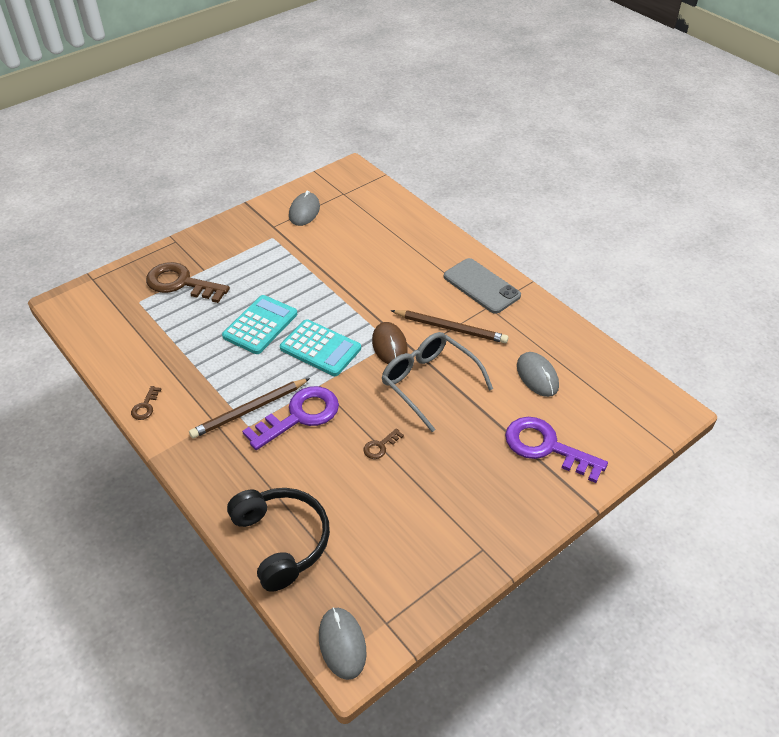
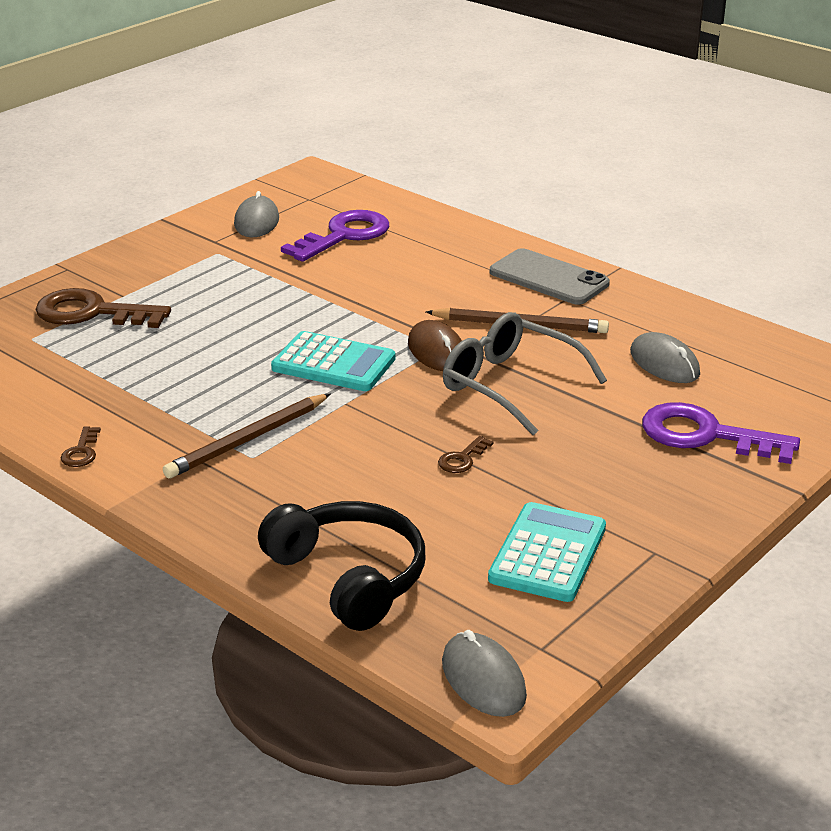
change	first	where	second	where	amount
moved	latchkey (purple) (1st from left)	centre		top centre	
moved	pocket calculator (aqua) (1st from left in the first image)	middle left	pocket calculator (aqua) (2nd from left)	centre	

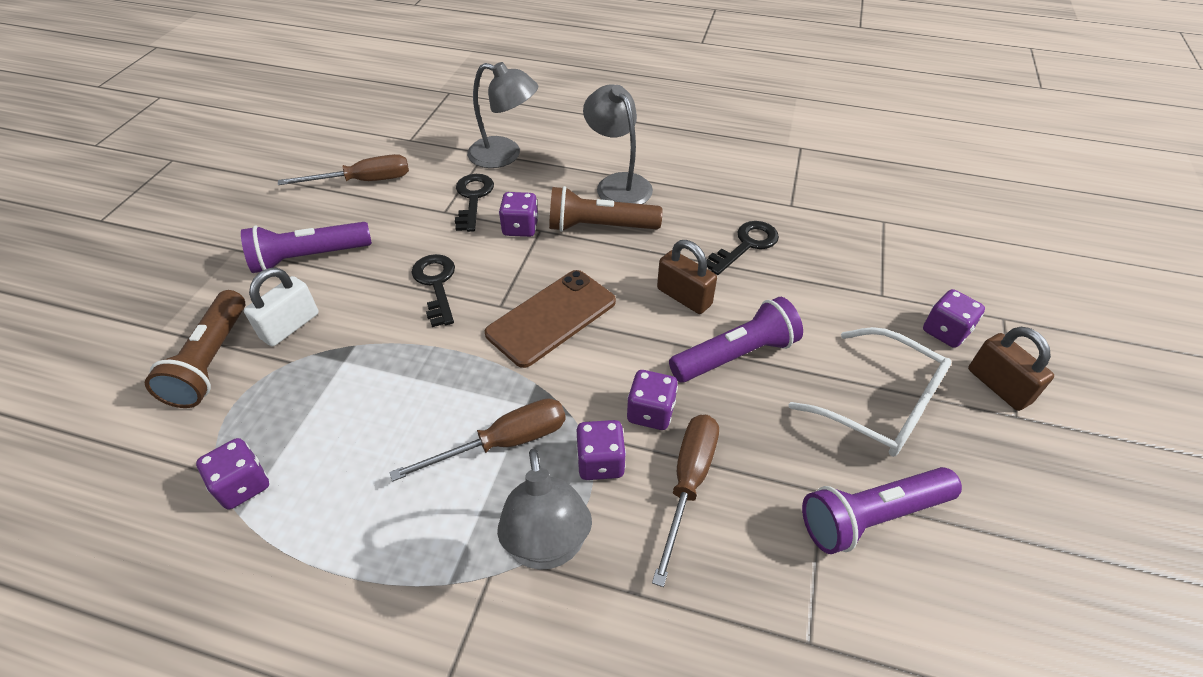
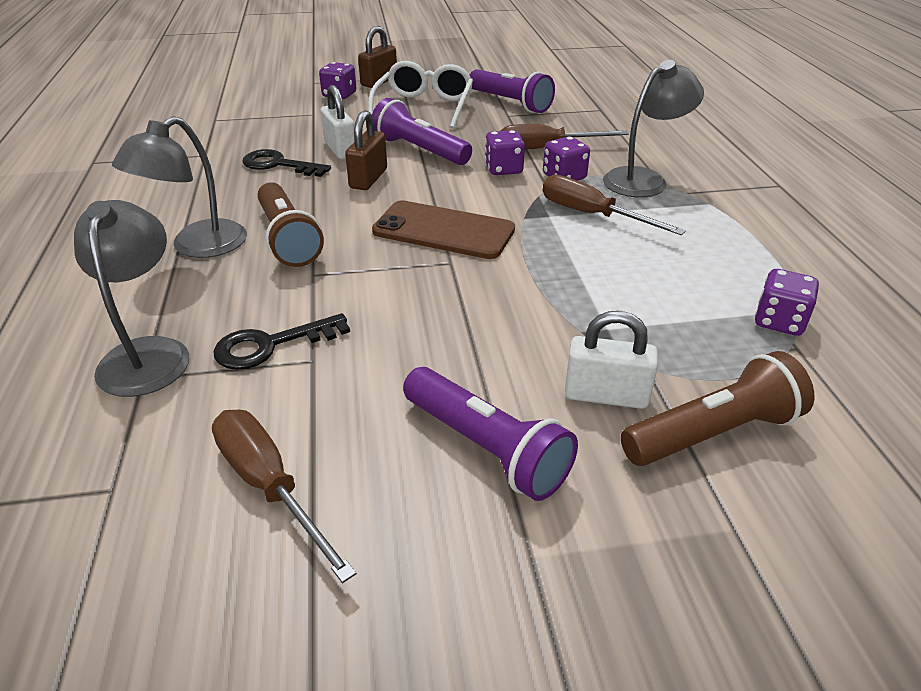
change	first	where	second	where	amount
added			small lock (pure white) (1st from left)	top centre	
removed	latchkey (ebony) (1st from left)	centre			
removed	game die (purple) (2nd from left)	top centre			

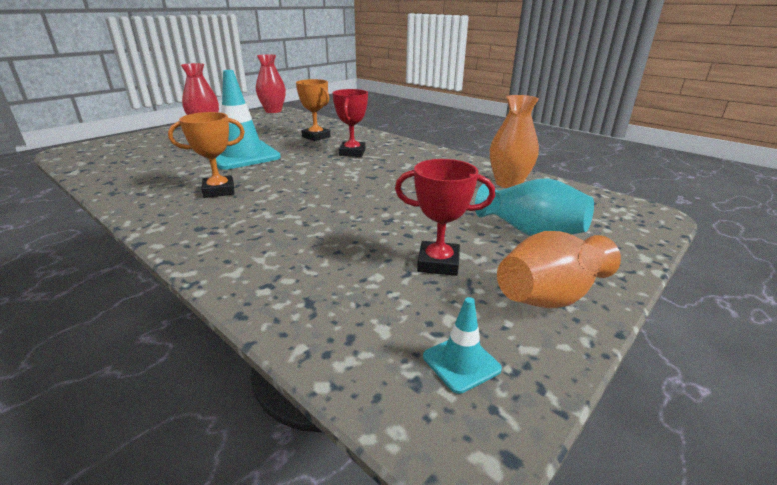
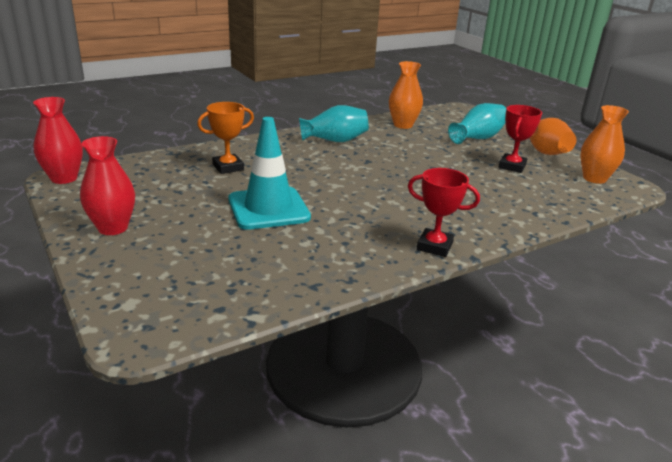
change	first	where	second	where	amount
added			tall vase (aqua) (1st from left)	top centre	
moved	trophy (crimson) (1st from left)	top centre		centre	
replaced	road cone (aqua) (2nd from left)	bottom centre	tall vase (orange) (3rd from left)	top right	
removed	trophy (orange) (1st from left)	top left			

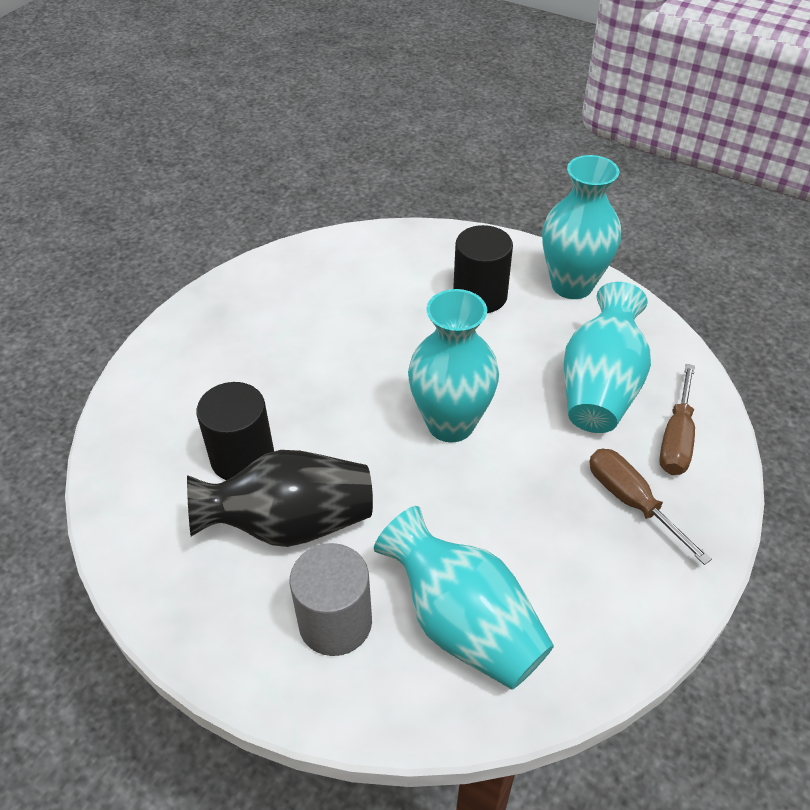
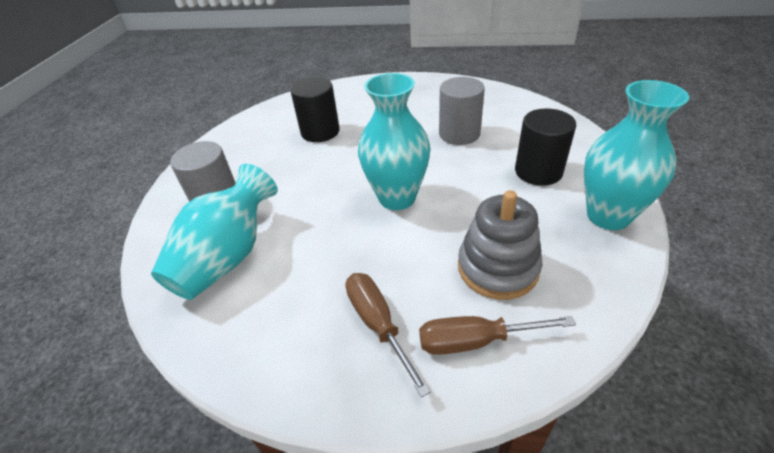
change	first	where	second	where	amount
turned	flat screwdriver (brown) (1st from left)	middle right		bottom centre	60 degrees counterclockwise
added			solid cylinder (ash-grey) (2nd from left)	top centre	
replaced	tall vase (aqua) (4th from left)	middle right	ring stacker (ash-grey)	centre	
removed	tall vase (ebony)	centre			

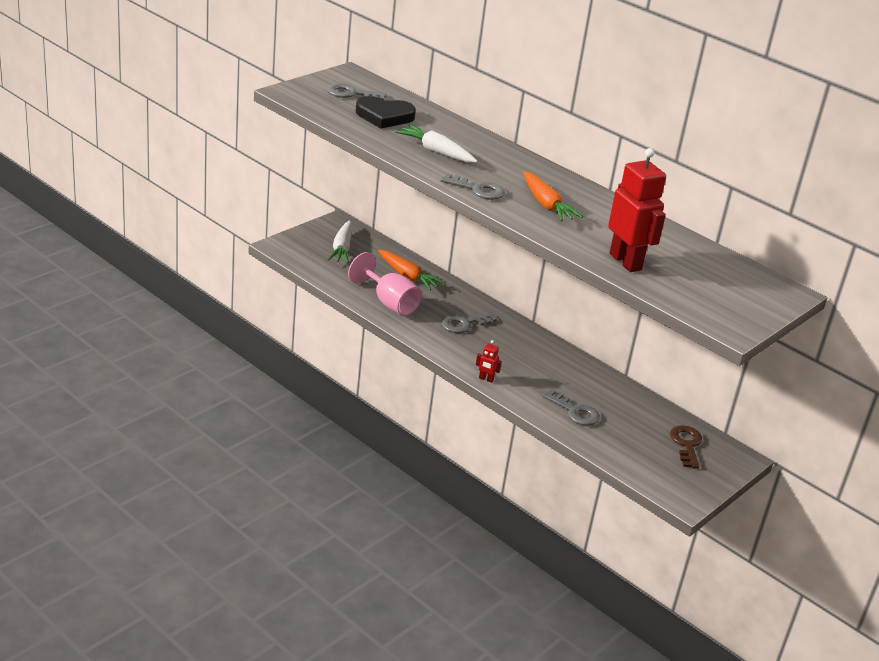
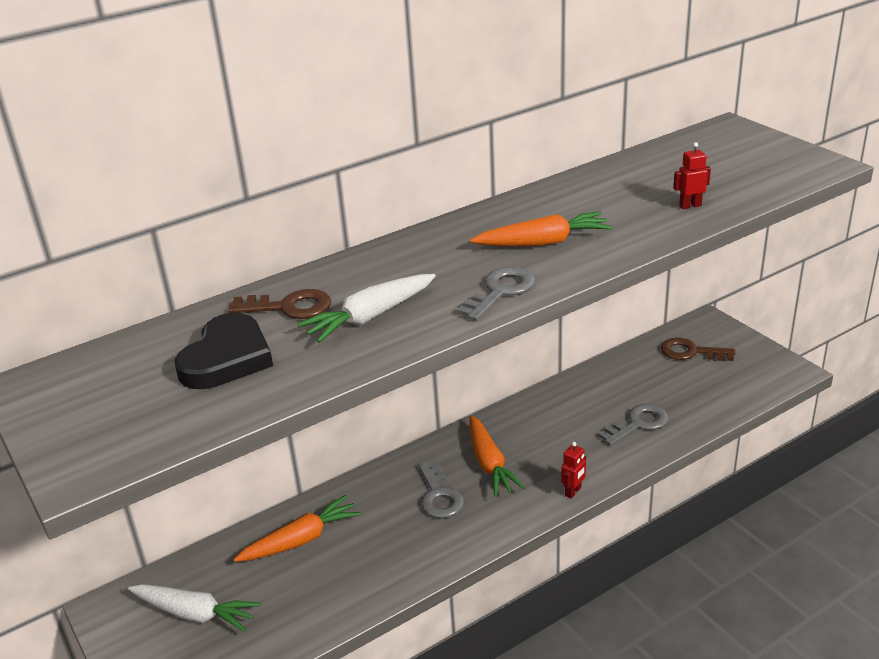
change	first	where	second	where	amount
added			latchkey (brown) (1st from left)	middle left	
added			root vegetable (orange) (2nd from left)	bottom centre	
resized	robot figure (crimson) (2nd from left)	top right		top right	x0.43
removed	latchkey (ash-grey) (1st from left)	top centre			
removed	goblet (pink)	centre			

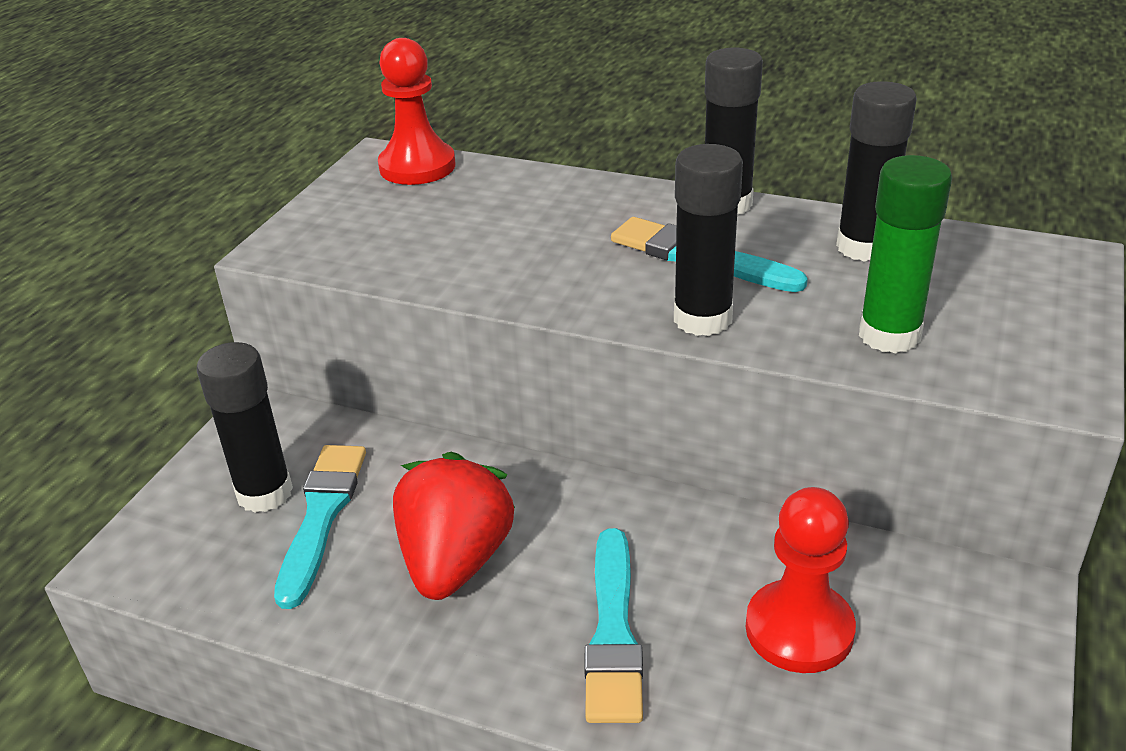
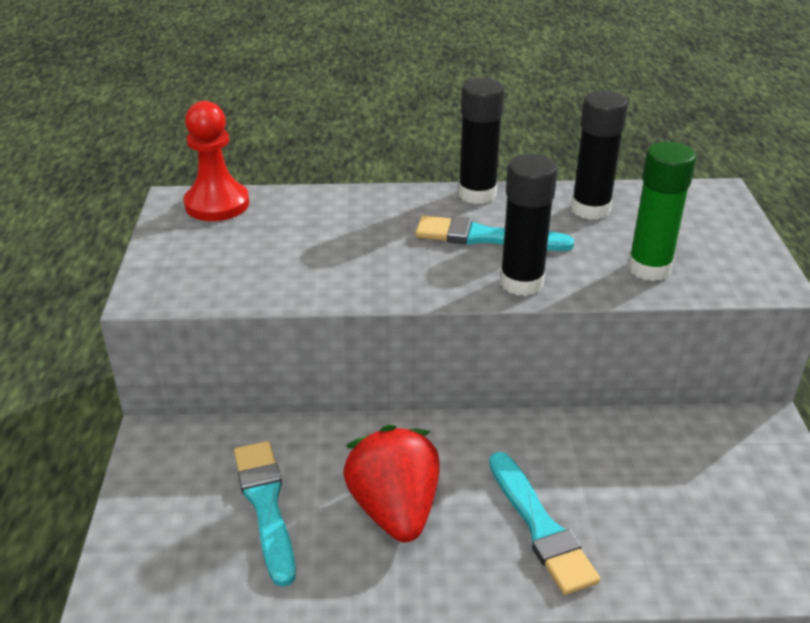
change	first	where	second	where	amount
removed	glue stick (ebony) (1st from left)	middle left			
removed	game pawn (crimson) (2nd from left)	bottom right			

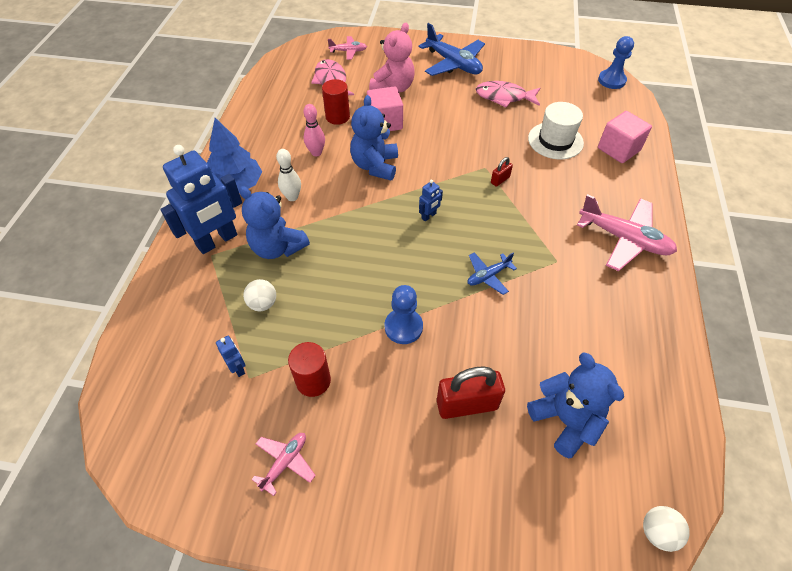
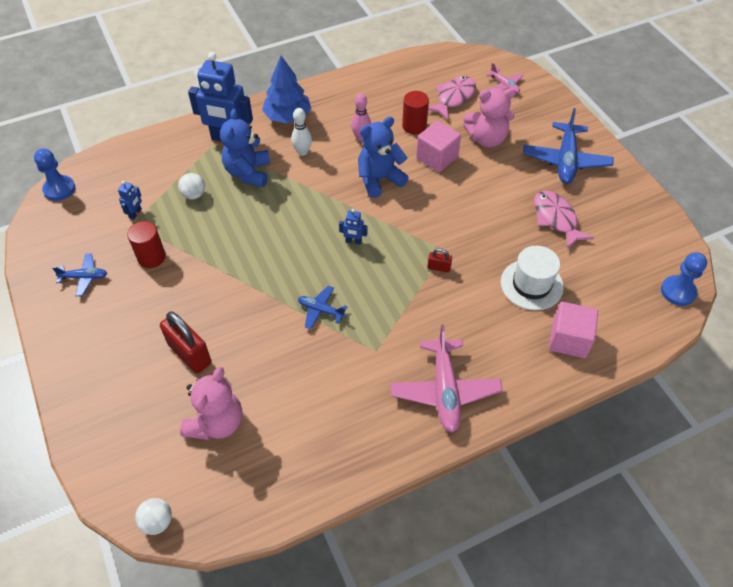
change	first	where	second	where	amount
moved	game pawn (royal blue) (1st from left)	centre		top left	
recoloured	toy plane (pink) (1st from left)	bottom centre	toy plane (royal blue) (1st from left)	middle left	
recoloured	teddy (royal blue) (3rd from left)	bottom right	teddy (pink) (1st from left)	bottom left	

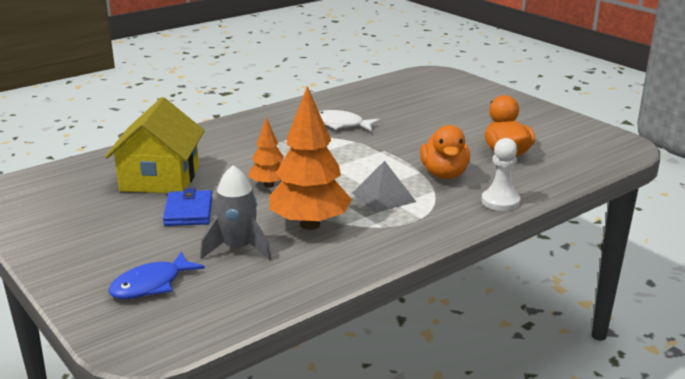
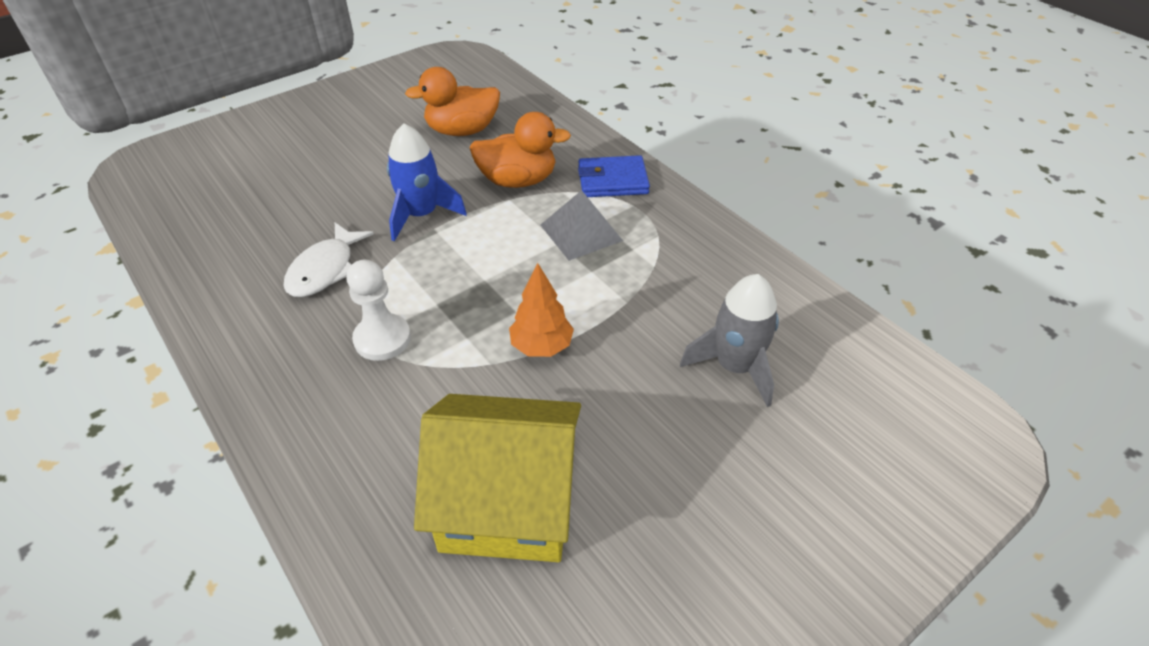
change	first	where	second	where	amount
moved	game pawn (pure white)	middle right		middle left	
added			spaceship (royal blue)	top centre	
moved	card wallet (royal blue)	middle left		top centre	
removed	fish (royal blue)	bottom left			
removed	tree (orange) (2nd from left)	centre			

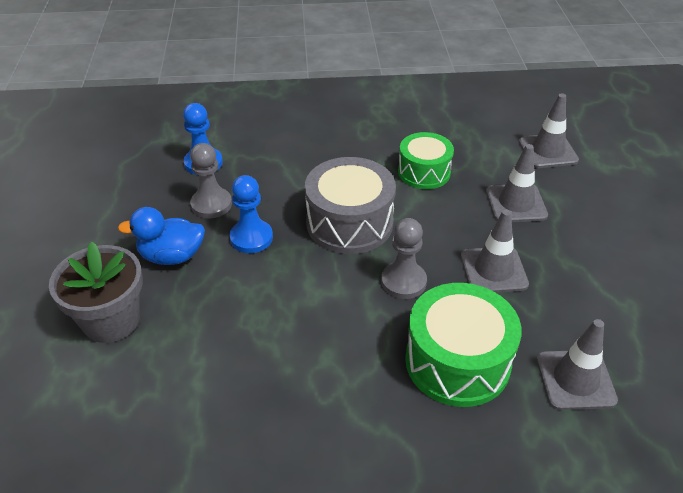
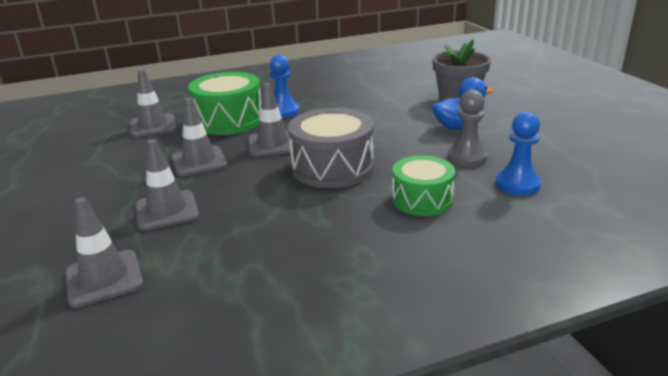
change	first	where	second	where	amount
replaced	game pawn (ash-grey) (2nd from left)	centre	road cone (ash-grey) (5th from left)	top centre	
moved	game pawn (royal blue) (2nd from left in the first image)	centre	game pawn (royal blue) (1st from left)	top centre	
moved	snare drum (emerald) (1st from left in the first image)	top centre	snare drum (emerald) (2nd from left)	centre	

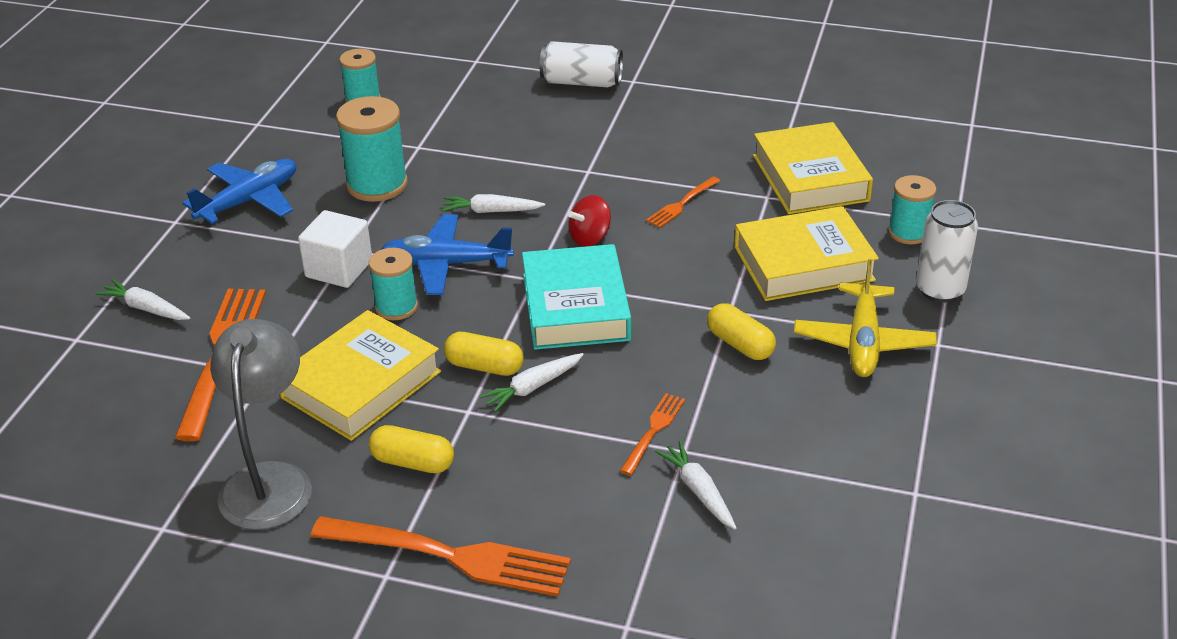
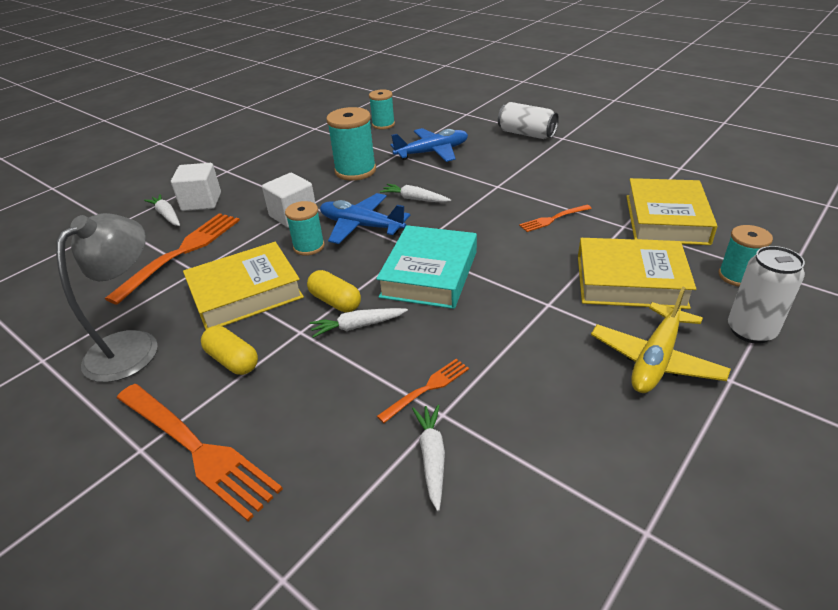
change	first	where	second	where	amount
added			block (pure white) (1st from left)	top left	
moved	toy plane (royal blue) (1st from left in the first image)	top left	toy plane (royal blue) (2nd from left)	top centre	
removed	toy top (crimson)	centre			
removed	pill (bright yellow) (3rd from left)	centre			

